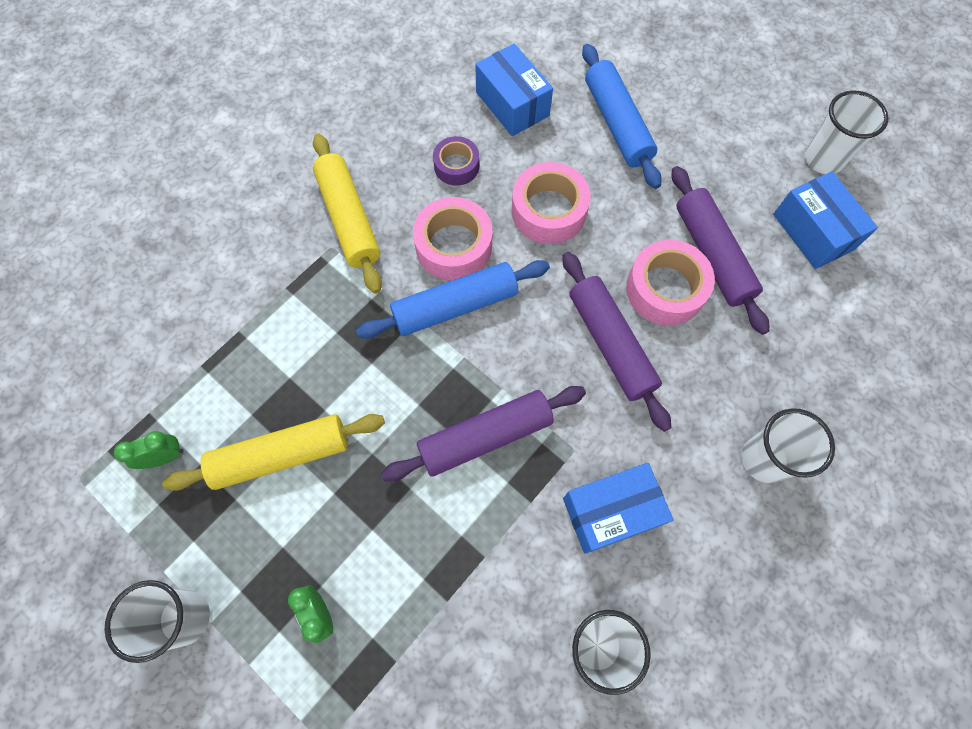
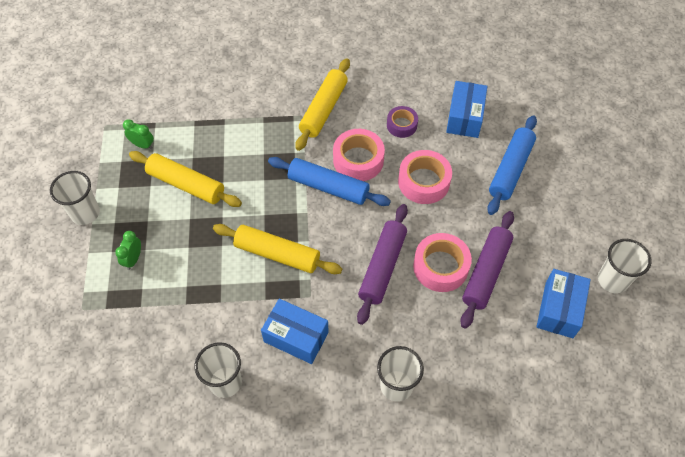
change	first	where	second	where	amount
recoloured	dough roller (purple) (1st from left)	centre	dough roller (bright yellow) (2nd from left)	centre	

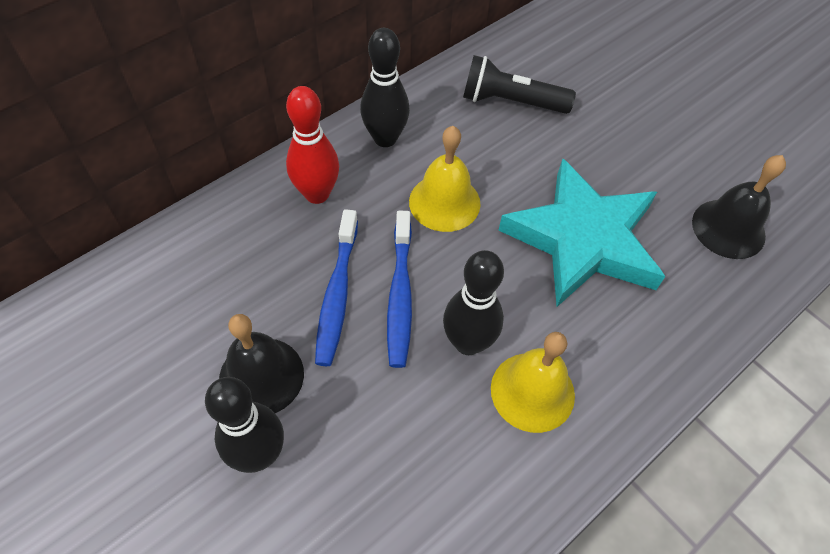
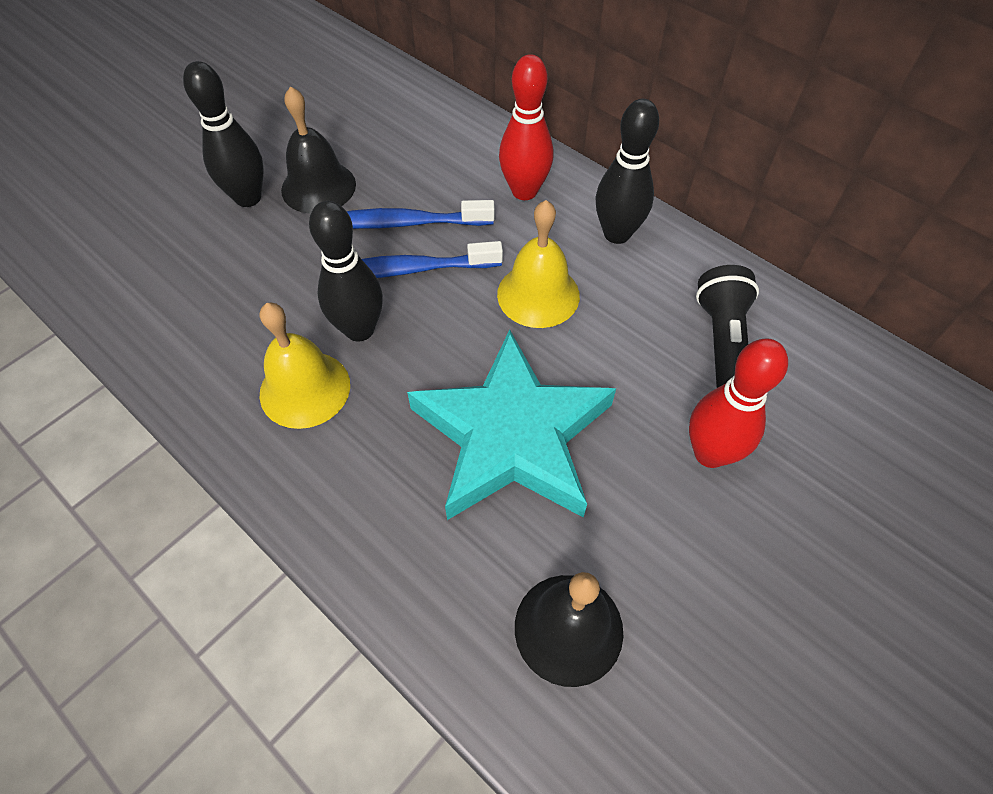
change	first	where	second	where	amount
added			tenpin (crimson) (2nd from left)	middle right	

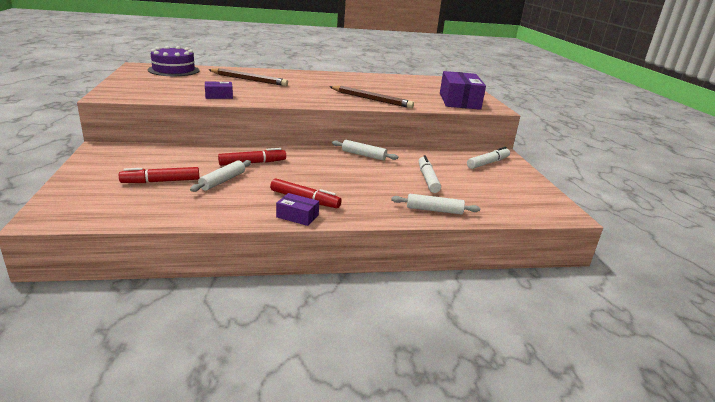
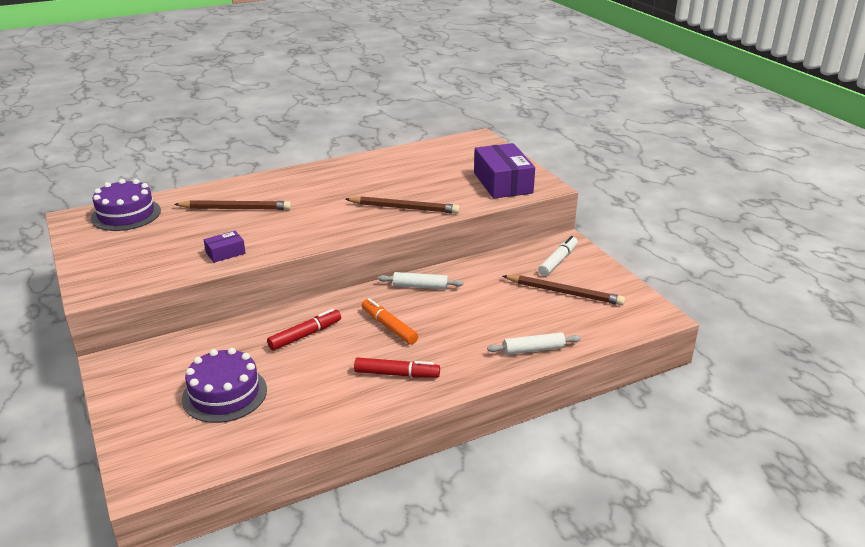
change	first	where	second	where	amount
replaced	marker pen (crimson) (1st from left)	middle left	gateau (purple) (2nd from left)	bottom left	
added			marker pen (orange)	centre	
added			lead pencil (brown) (3rd from left)	centre	
removed	dough roller (pure white) (1st from left)	middle left			
removed	box (purple) (2nd from left)	centre			
removed	marker pen (pure white) (1st from left)	centre			

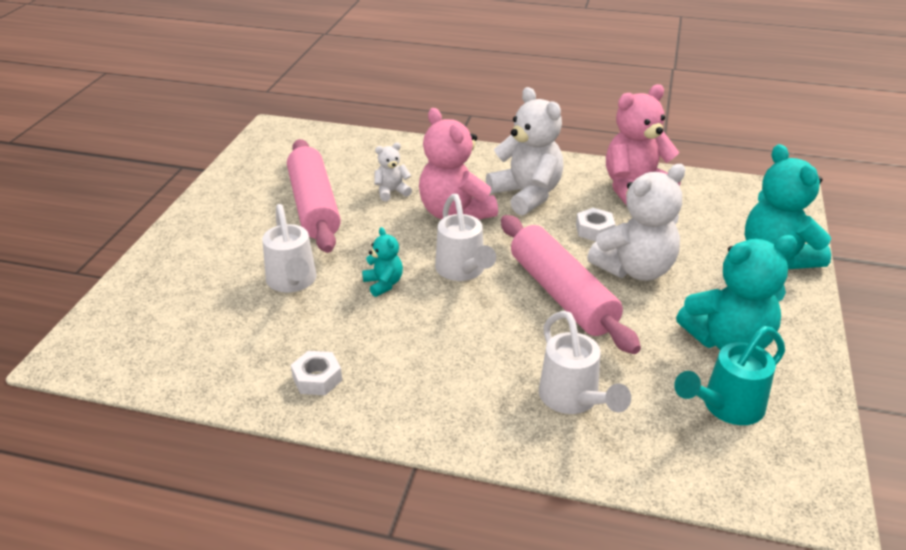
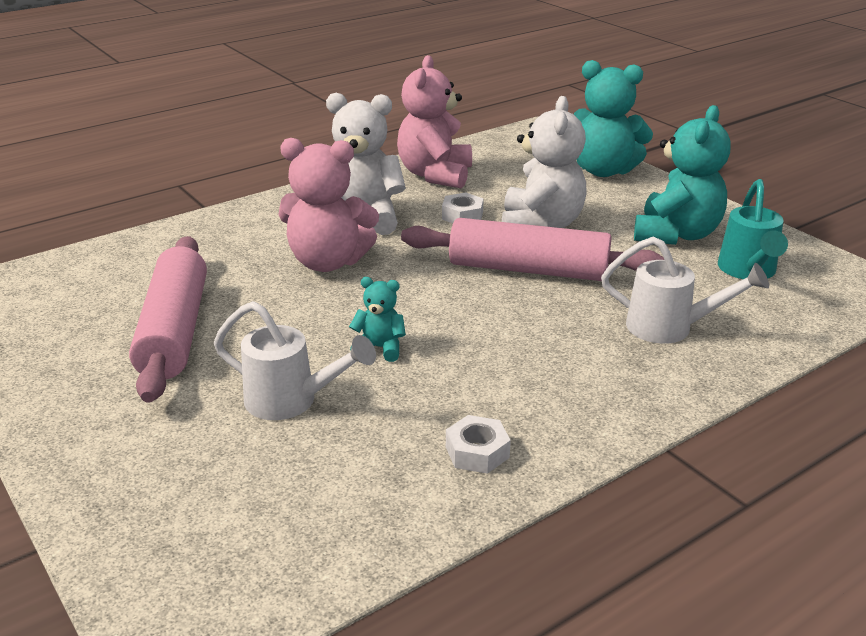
change	first	where	second	where	amount
turned	dough roller (pink) (1st from left)	centre		middle left	60 degrees clockwise
removed	teddy (pure white) (1st from left)	top centre			
removed	watering can (pure white) (2nd from left)	centre			

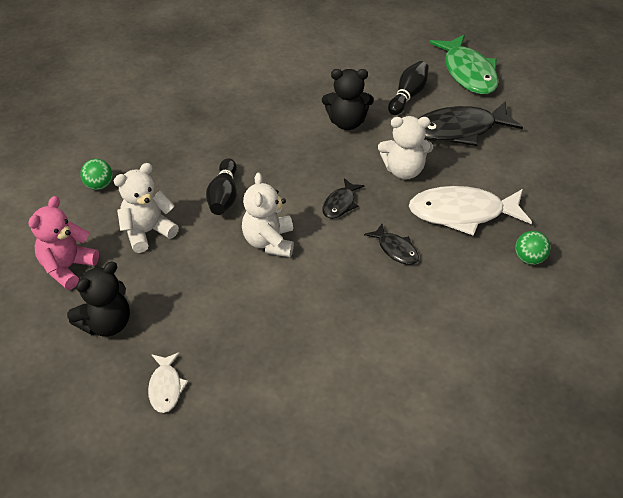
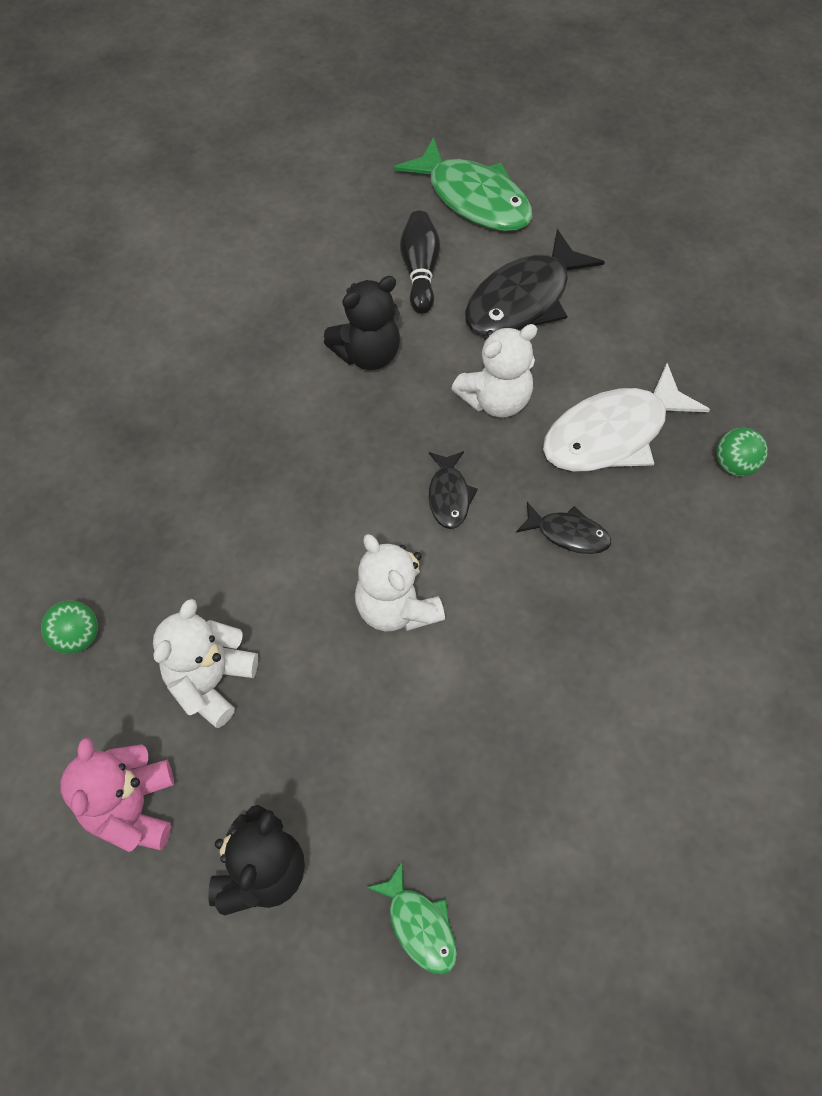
change	first	where	second	where	amount
recoloured	fish (pure white) (1st from left)	bottom left	fish (emerald) (1st from left)	bottom centre	
removed	tenpin (ebony) (1st from left)	centre			

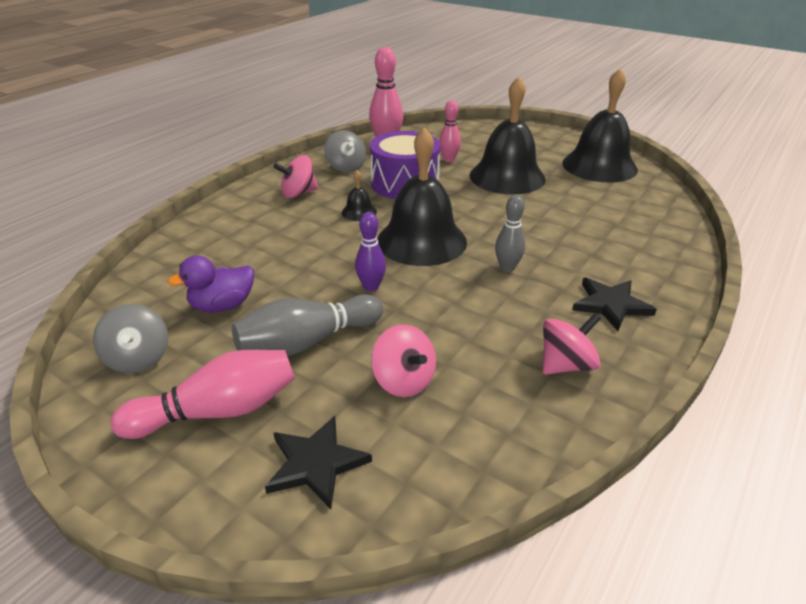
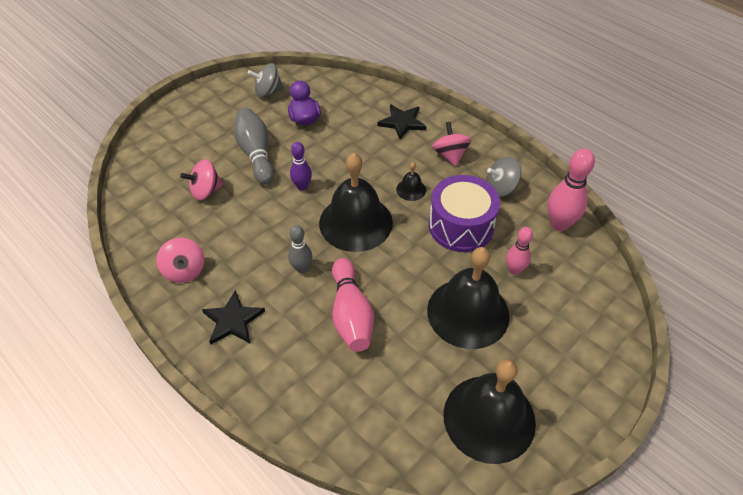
change	first	where	second	where	amount
moved	tenpin (pink) (1st from left)	middle left		centre	
moved	star shape (ebony) (1st from left in the first image)	bottom centre	star shape (ebony) (2nd from left)	top centre	

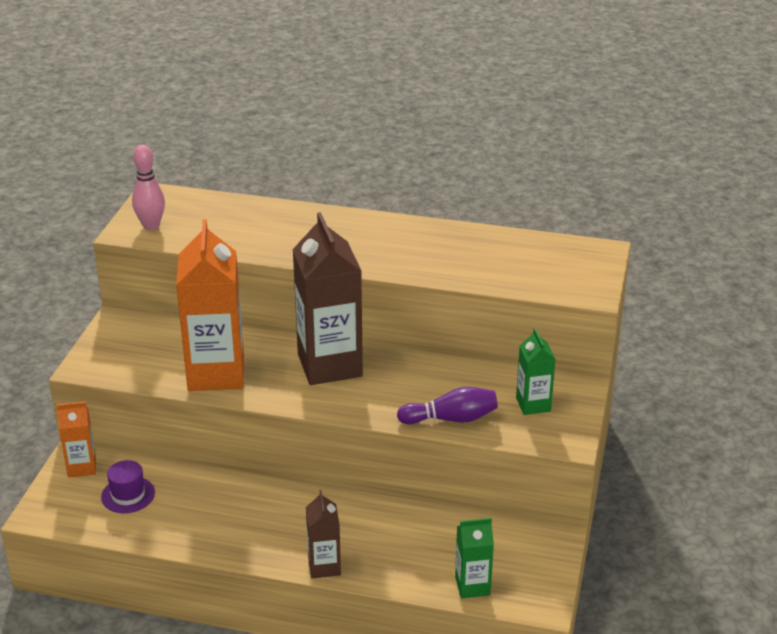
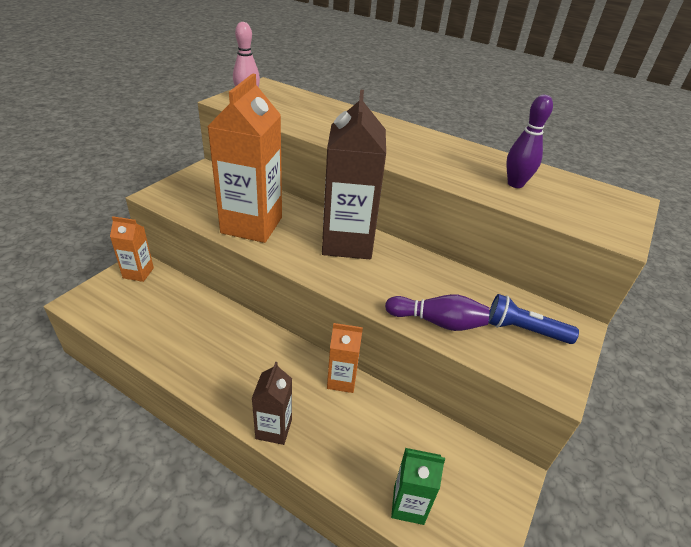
change	first	where	second	where	amount
added			milk carton (orange) (3rd from left)	centre	
replaced	milk carton (emerald) (2nd from left)	middle right	torch (royal blue)	middle right	
added			tenpin (purple) (2nd from left)	top right	
removed	top hat (purple)	bottom left			

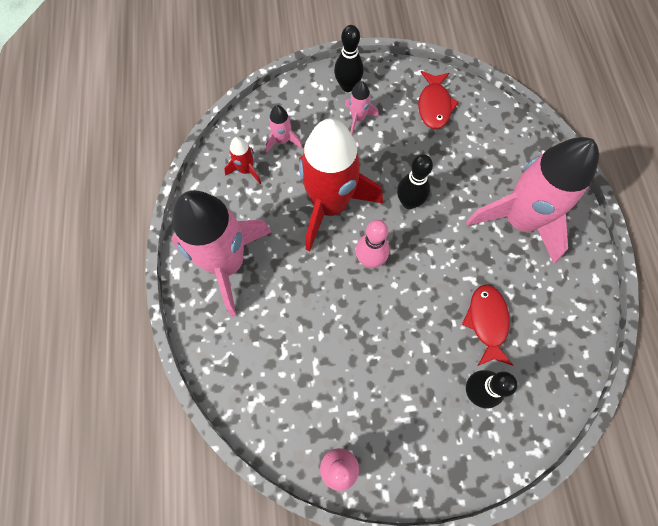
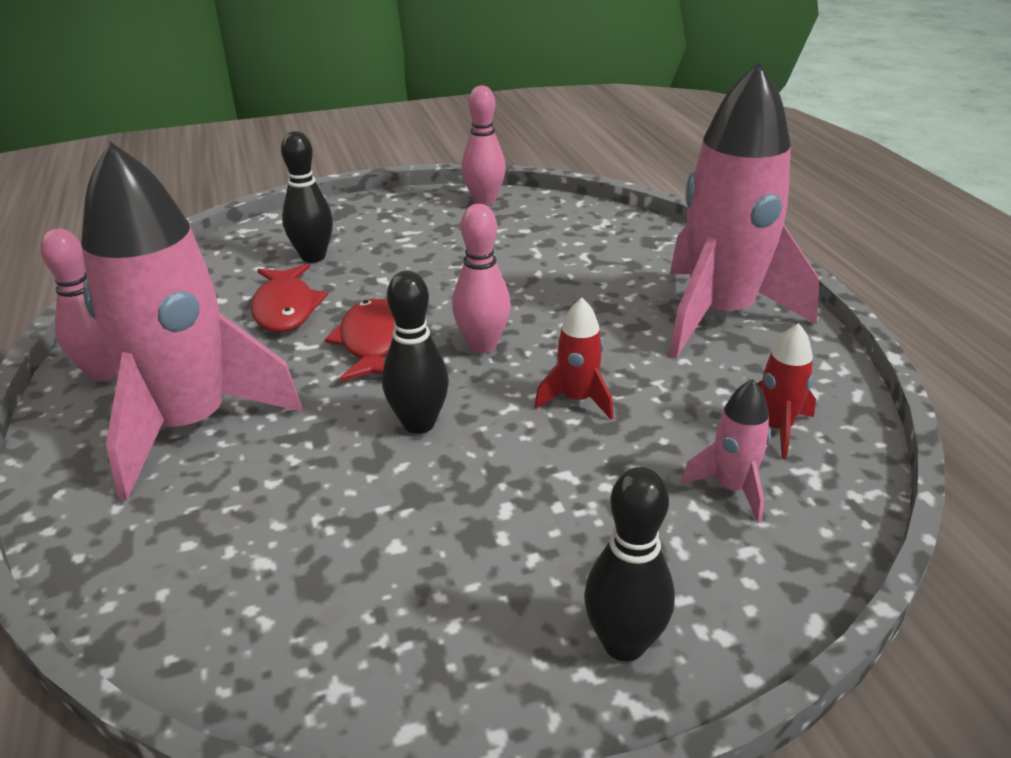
change	first	where	second	where	amount
added			tenpin (pink) (1st from left)	middle left	
moved	fish (crimson) (1st from left in the first image)	top centre	fish (crimson) (2nd from left)	centre	
resized	spaceship (crimson) (2nd from left in the first image)	centre	spaceship (crimson) (1st from left)	centre	x0.42
removed	spaceship (pink) (3rd from left)	top centre			

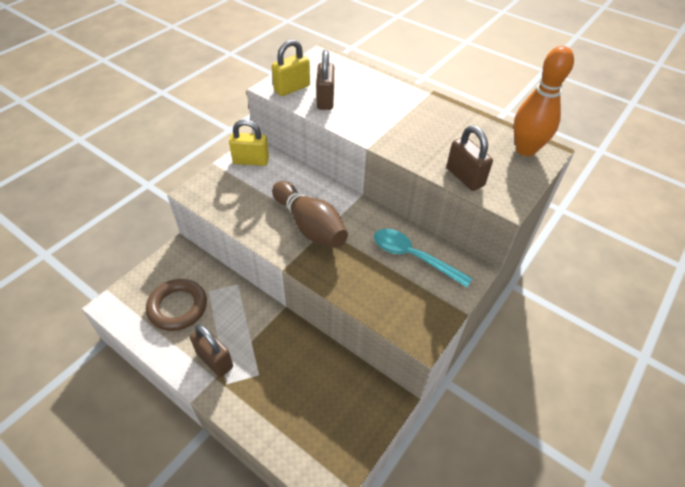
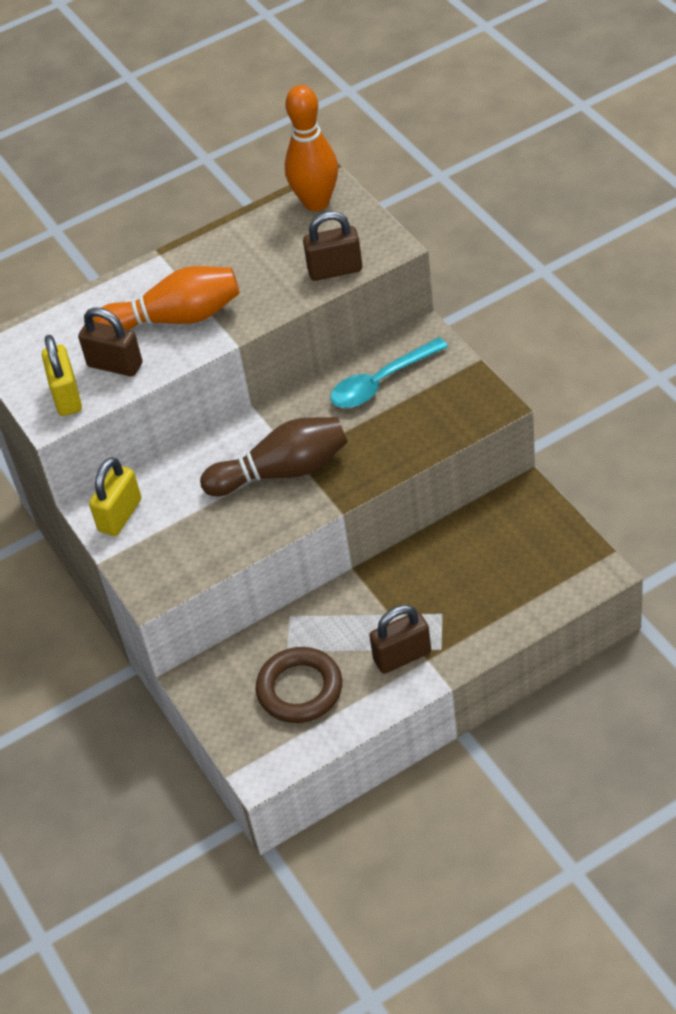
change	first	where	second	where	amount
added			tenpin (orange) (1st from left)	top left	

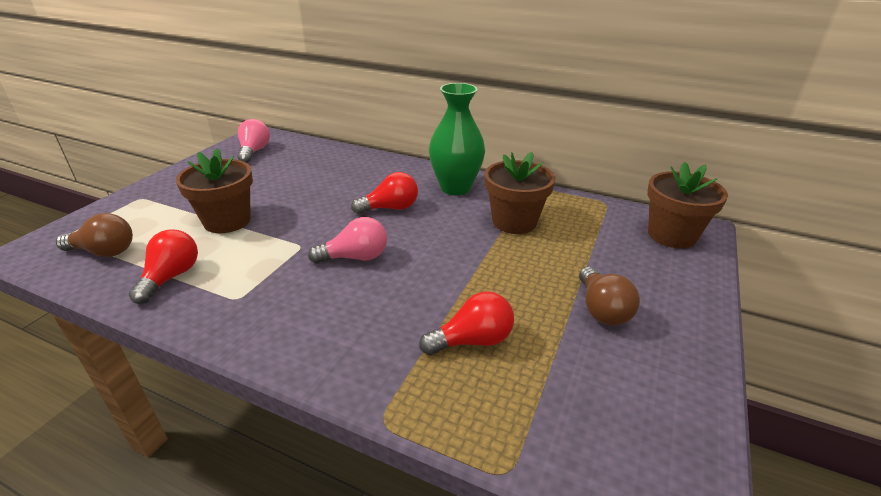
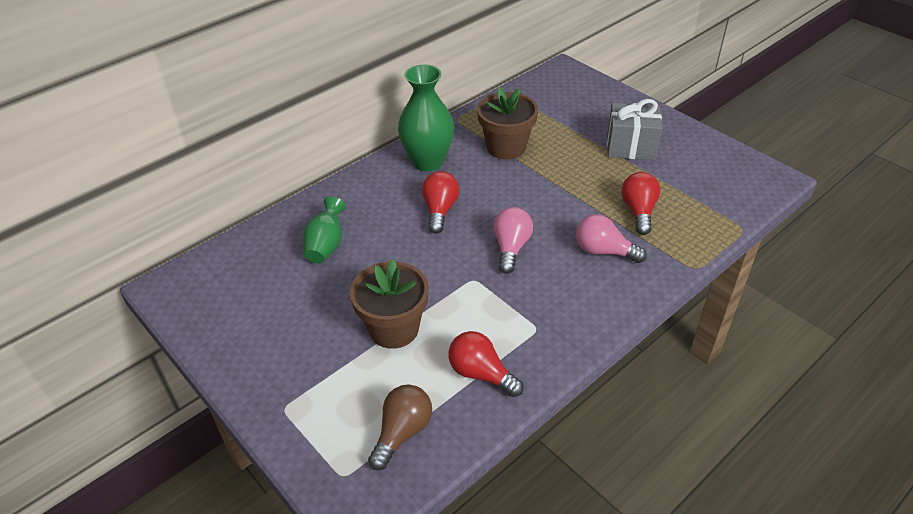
change	first	where	second	where	amount
added			tall vase (emerald) (1st from left)	centre	
moved	bulb (pink) (1st from left in the first image)	top left	bulb (pink) (2nd from left)	middle right	
replaced	bulb (brown) (2nd from left)	middle right	gift (ash-grey)	top right	
removed	potted plant (brown) (3rd from left)	middle right			

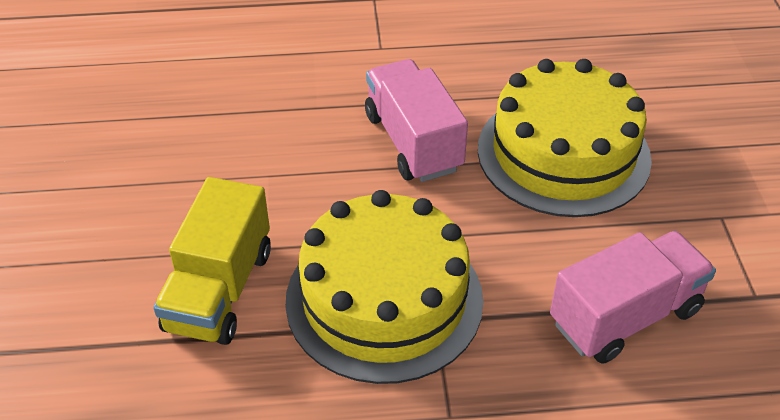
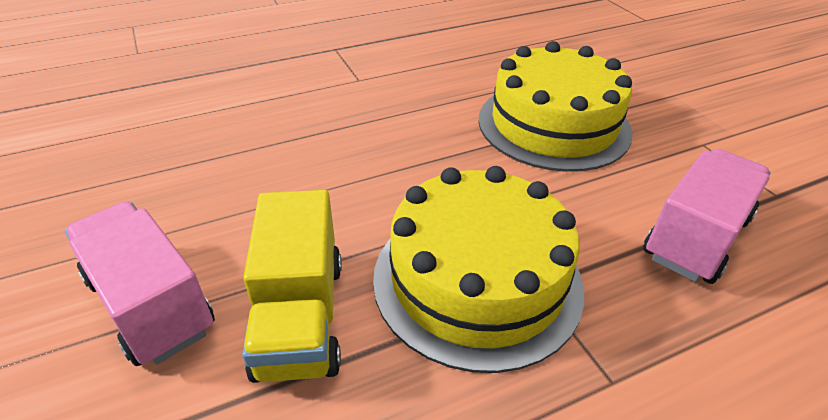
change	first	where	second	where	amount
moved	truck (pink) (1st from left)	top centre		bottom left	

